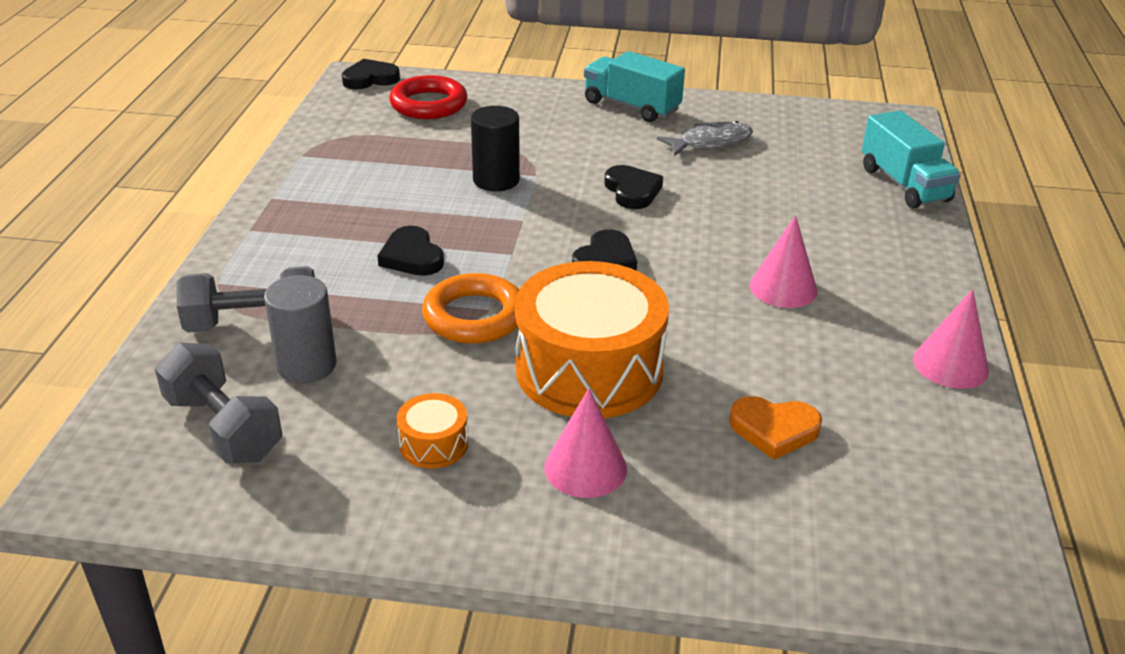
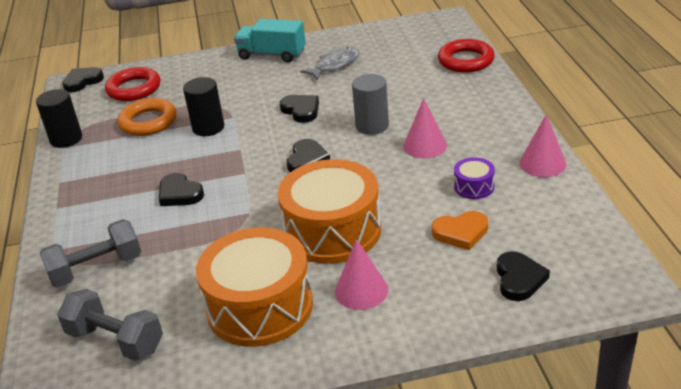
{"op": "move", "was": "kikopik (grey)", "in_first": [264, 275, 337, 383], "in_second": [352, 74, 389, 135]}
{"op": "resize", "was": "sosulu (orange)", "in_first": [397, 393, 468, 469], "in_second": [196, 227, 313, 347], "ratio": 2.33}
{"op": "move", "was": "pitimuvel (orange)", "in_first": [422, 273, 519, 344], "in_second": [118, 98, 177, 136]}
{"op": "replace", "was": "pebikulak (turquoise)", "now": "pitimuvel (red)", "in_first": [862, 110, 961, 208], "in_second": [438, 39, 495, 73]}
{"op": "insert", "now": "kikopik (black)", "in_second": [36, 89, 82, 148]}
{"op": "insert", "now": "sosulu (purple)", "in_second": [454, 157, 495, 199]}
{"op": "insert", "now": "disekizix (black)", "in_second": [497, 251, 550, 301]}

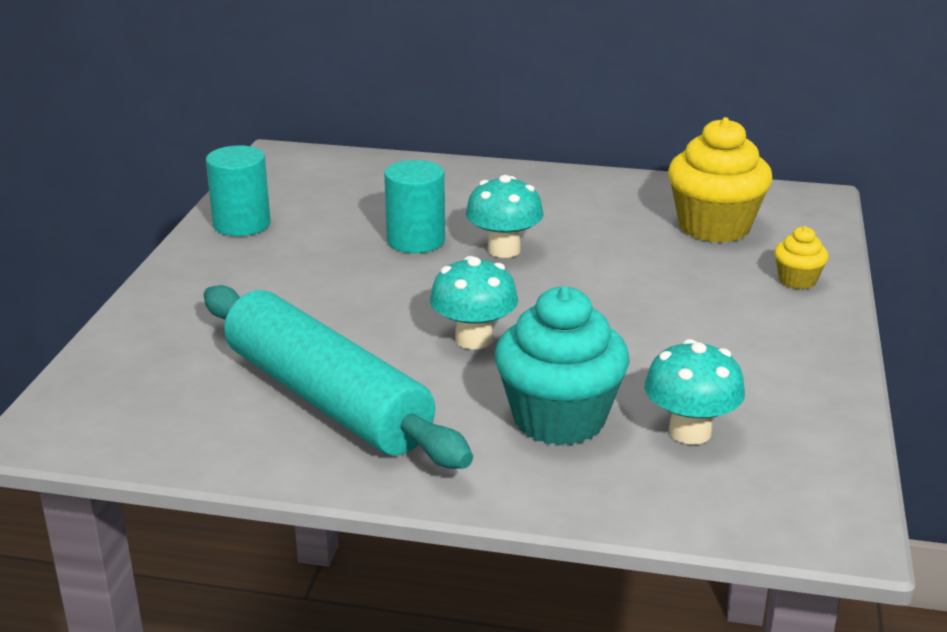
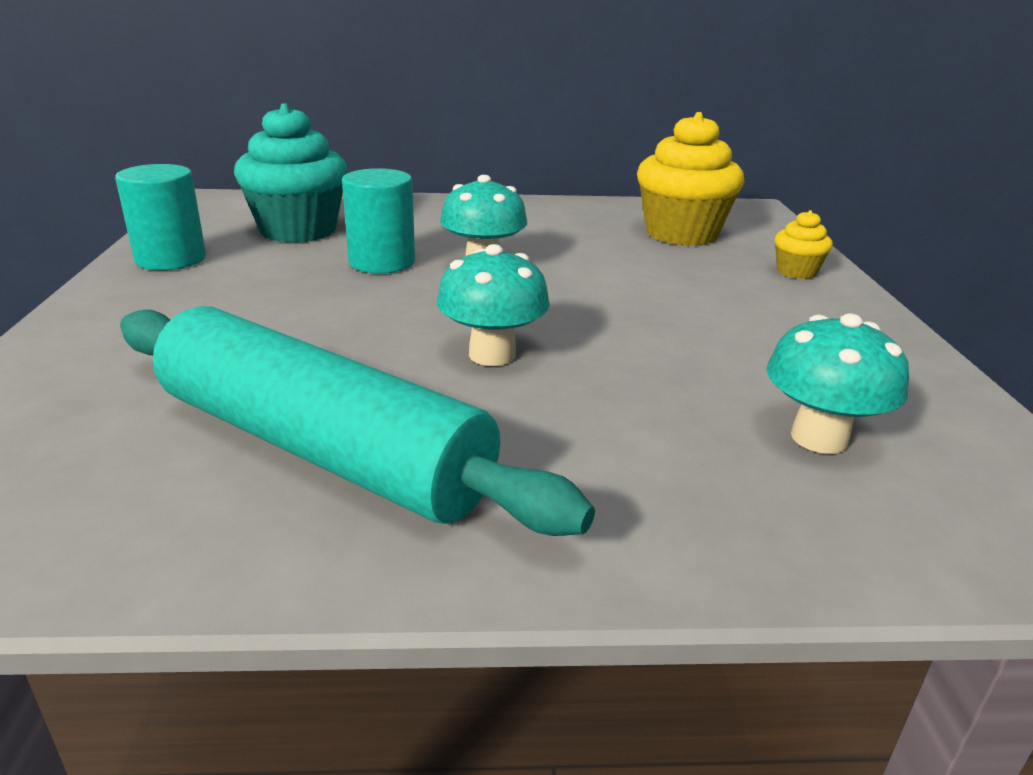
{"op": "move", "was": "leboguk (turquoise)", "in_first": [495, 286, 630, 446], "in_second": [234, 103, 348, 243]}

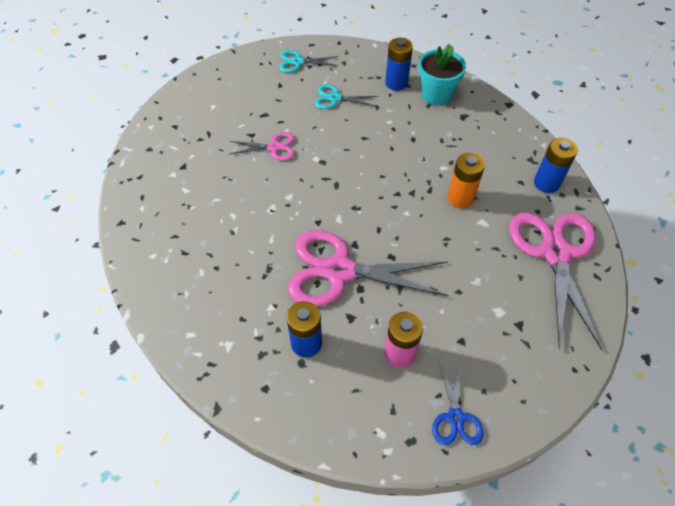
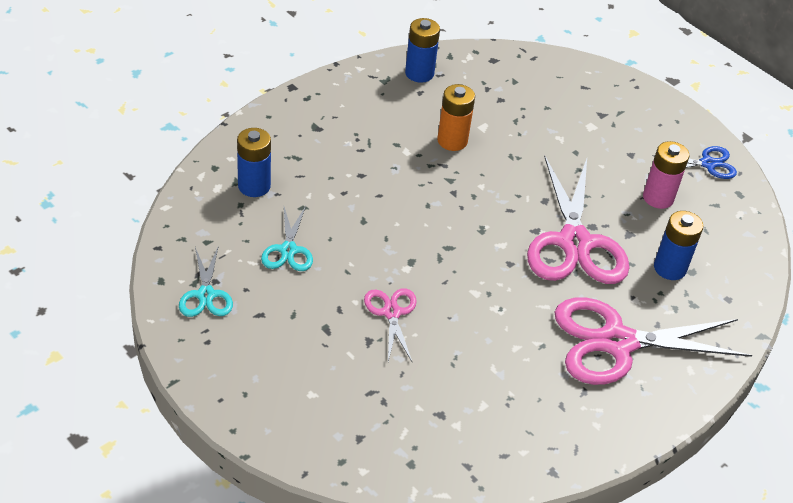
{"op": "delete", "was": "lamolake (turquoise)", "in_first": [418, 44, 466, 105]}
{"op": "move", "was": "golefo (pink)", "in_first": [509, 212, 602, 350], "in_second": [554, 297, 752, 385]}

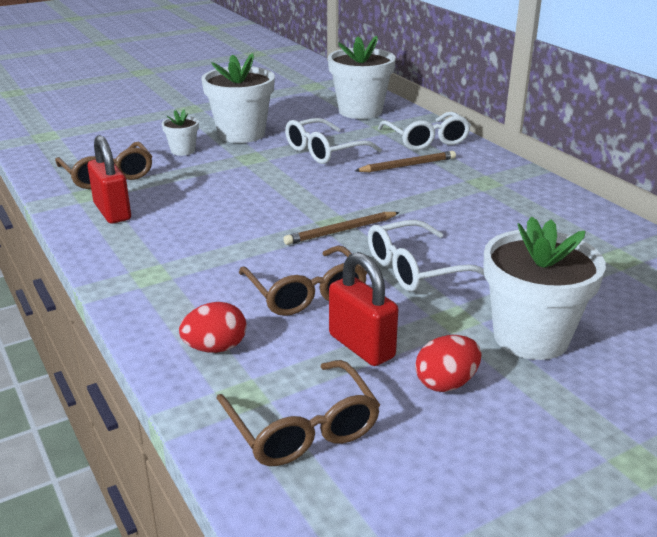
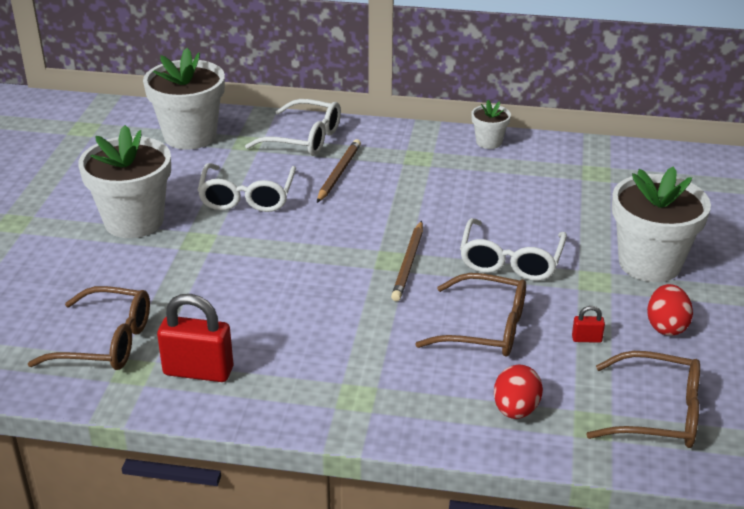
{"op": "move", "was": "lamolake (white)", "in_first": [162, 110, 199, 156], "in_second": [471, 100, 511, 149]}
{"op": "resize", "was": "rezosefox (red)", "in_first": [329, 252, 398, 366], "in_second": [572, 306, 605, 343], "ratio": 0.45}

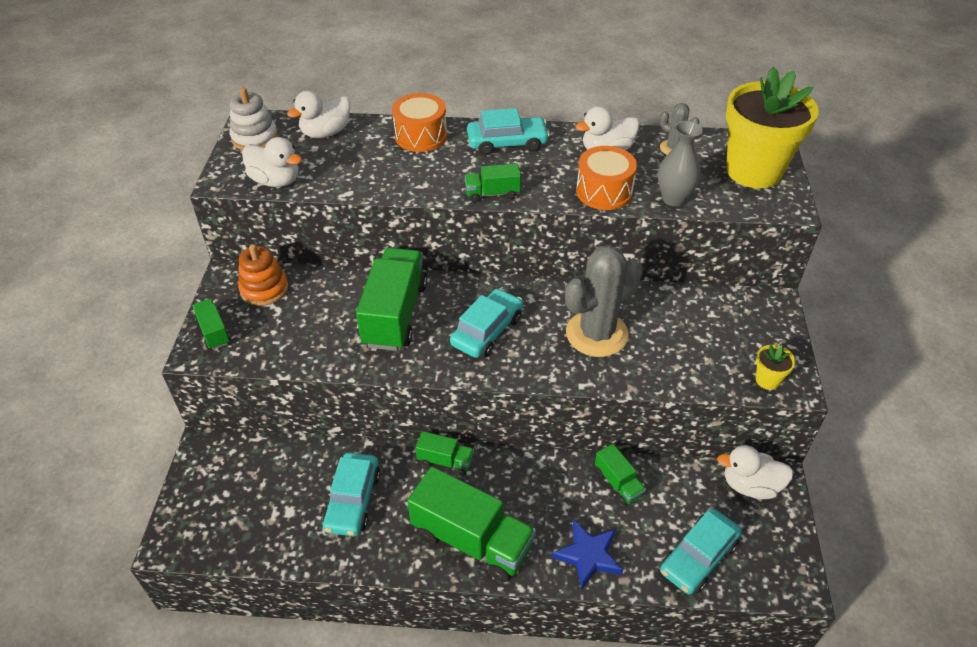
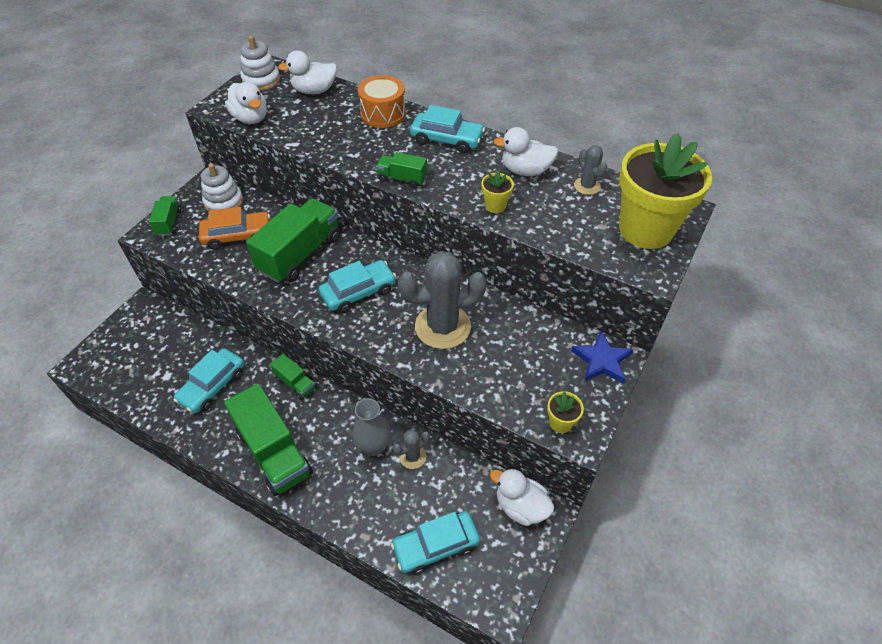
{"op": "recolor", "was": "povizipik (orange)", "now": "povizipik (white)", "in_first": [238, 244, 288, 306], "in_second": [201, 163, 243, 212]}
{"op": "move", "was": "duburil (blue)", "in_first": [552, 520, 623, 589], "in_second": [571, 331, 633, 384]}
{"op": "replace", "was": "sosulu (orange)", "now": "lamolake (yellow)", "in_first": [576, 146, 637, 210], "in_second": [481, 170, 514, 213]}
{"op": "replace", "was": "pebikulak (green)", "now": "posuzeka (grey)", "in_first": [595, 444, 646, 506], "in_second": [393, 429, 430, 469]}
{"op": "move", "was": "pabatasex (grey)", "in_first": [658, 121, 703, 207], "in_second": [353, 398, 391, 456]}
{"op": "insert", "now": "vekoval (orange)", "in_second": [199, 207, 270, 250]}

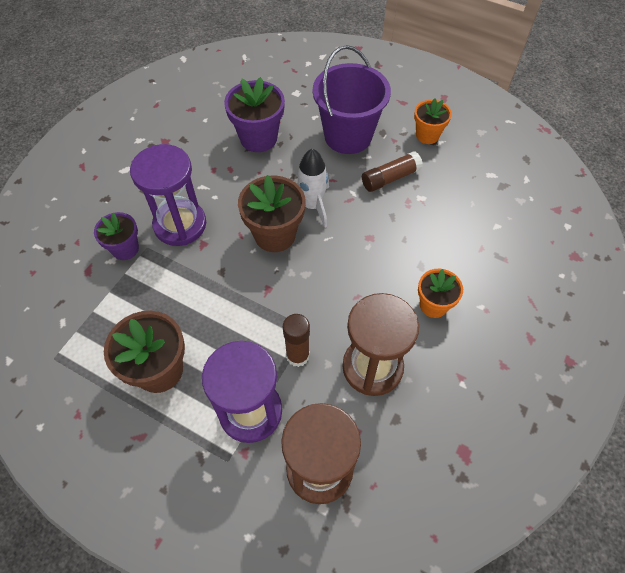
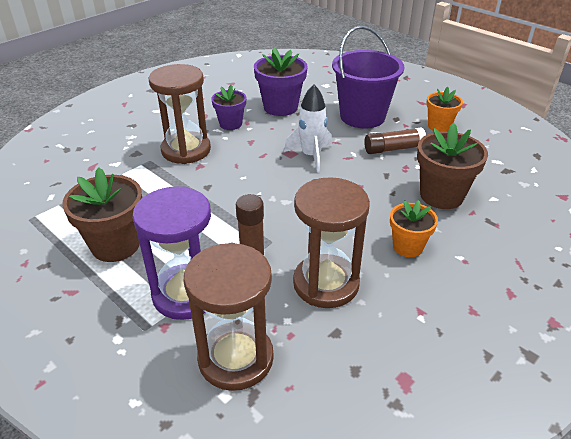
{"op": "move", "was": "lamolake (purple)", "in_first": [94, 212, 139, 260], "in_second": [211, 85, 246, 130]}
{"op": "recolor", "was": "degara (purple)", "now": "degara (brown)", "in_first": [130, 144, 206, 246], "in_second": [149, 64, 211, 164]}
{"op": "move", "was": "lamolake (brown)", "in_first": [238, 175, 306, 252], "in_second": [417, 123, 488, 209]}

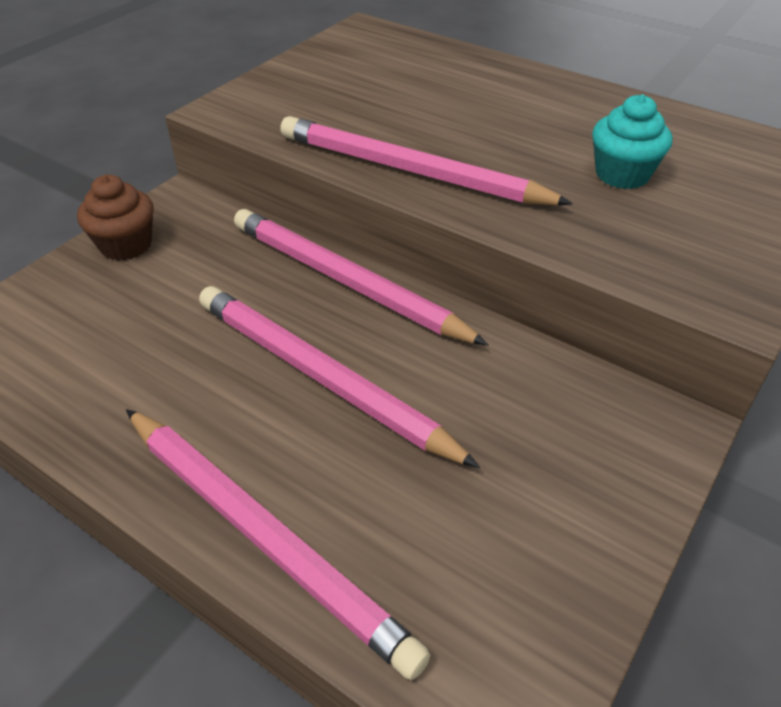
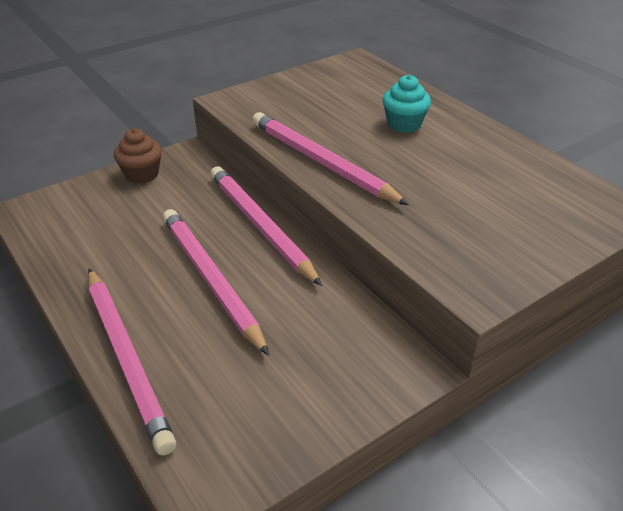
{"op": "move", "was": "leboguk (turquoise)", "in_first": [592, 94, 672, 189], "in_second": [382, 75, 431, 133]}

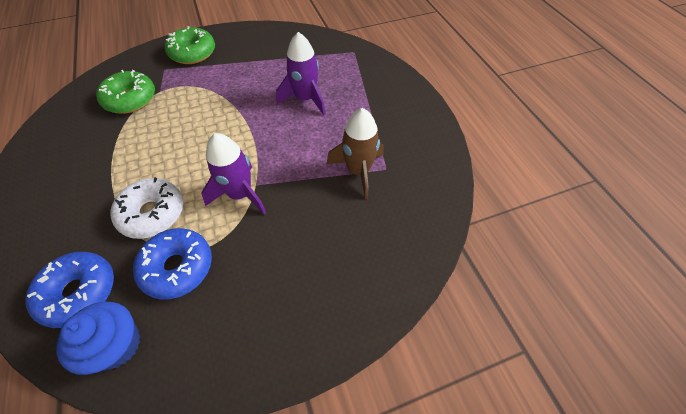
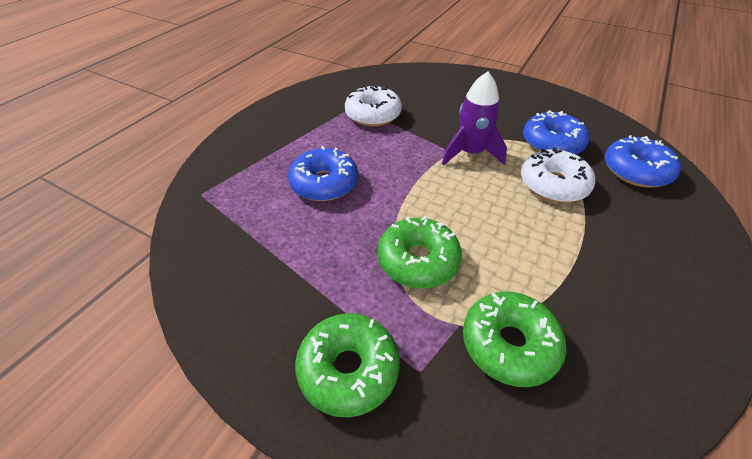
{"op": "delete", "was": "leboguk (blue)", "in_first": [56, 302, 140, 375]}
{"op": "replace", "was": "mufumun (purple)", "now": "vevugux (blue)", "in_first": [276, 32, 325, 115], "in_second": [288, 146, 358, 201]}
{"op": "replace", "was": "mufumun (brown)", "now": "vevugux (white)", "in_first": [327, 108, 384, 199], "in_second": [345, 85, 402, 127]}
{"op": "insert", "now": "vevugux (green)", "in_second": [378, 216, 462, 289]}

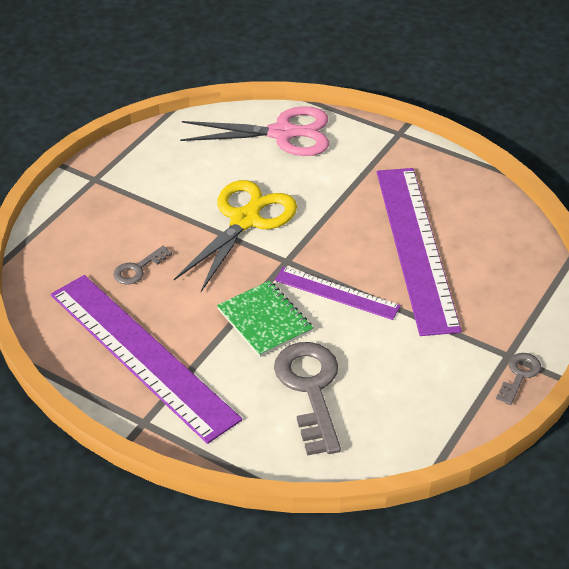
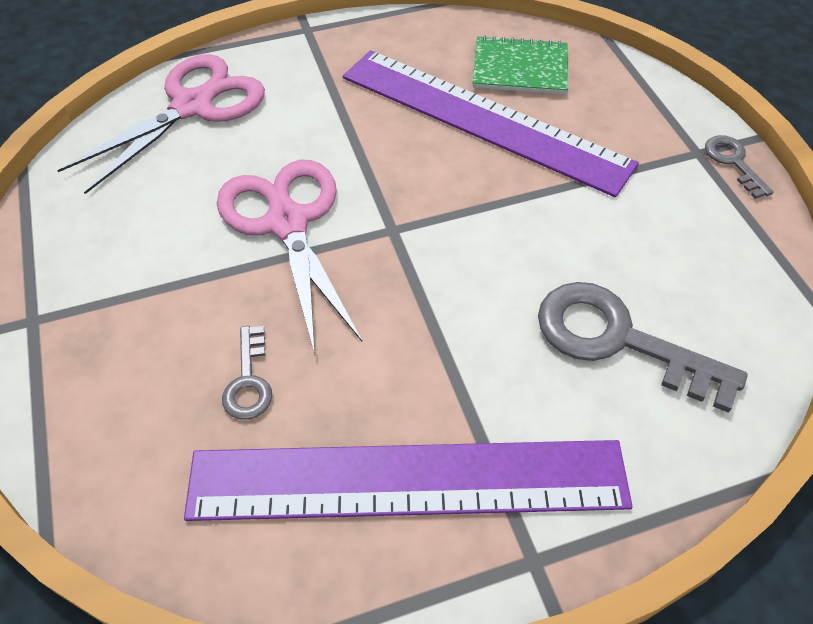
{"op": "recolor", "was": "golefo (yellow)", "now": "golefo (pink)", "in_first": [174, 180, 297, 292], "in_second": [217, 160, 362, 354]}
{"op": "move", "was": "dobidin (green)", "in_first": [217, 281, 313, 357], "in_second": [473, 35, 568, 95]}
{"op": "delete", "was": "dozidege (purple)", "in_first": [274, 267, 401, 320]}

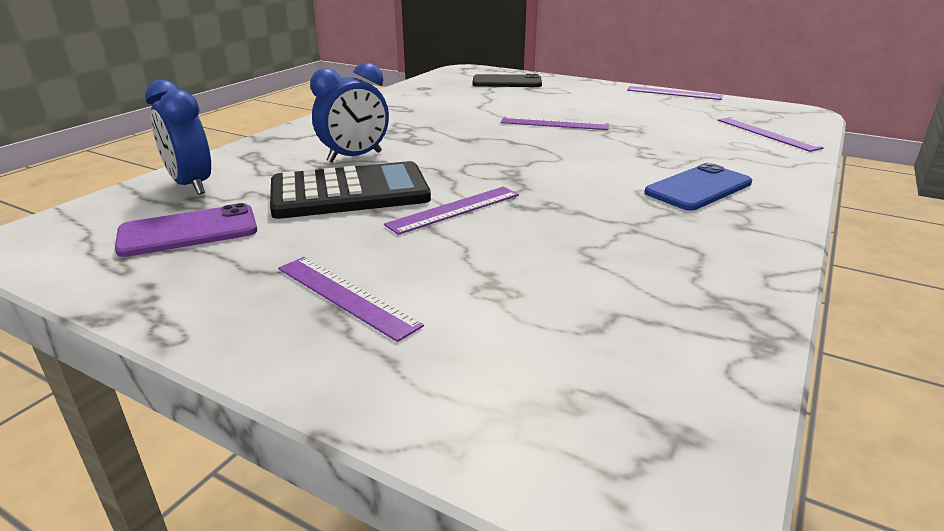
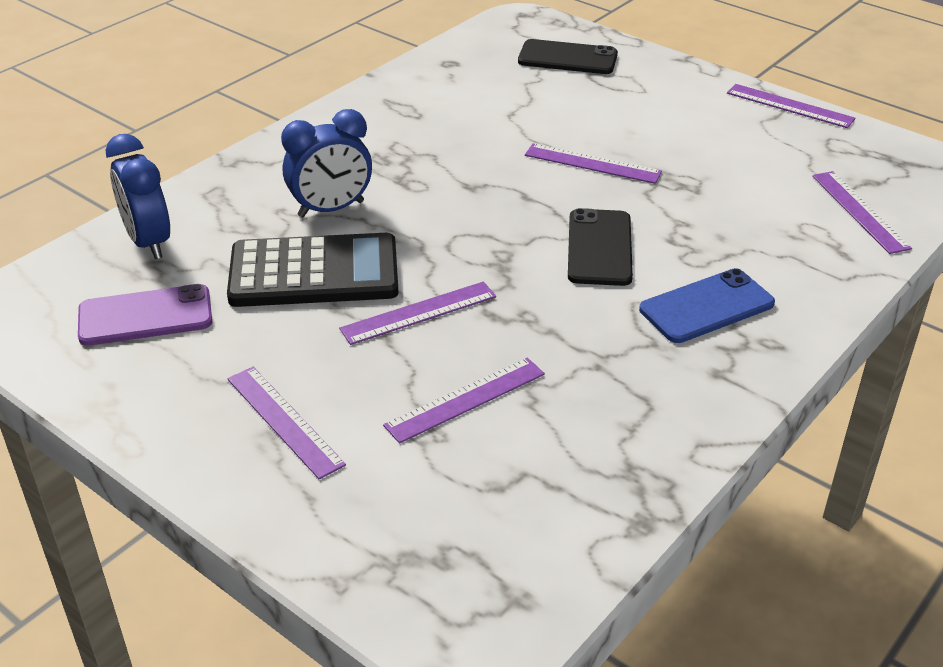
{"op": "insert", "now": "dozidege (purple)", "in_second": [383, 358, 545, 444]}
{"op": "insert", "now": "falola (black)", "in_second": [568, 208, 633, 286]}

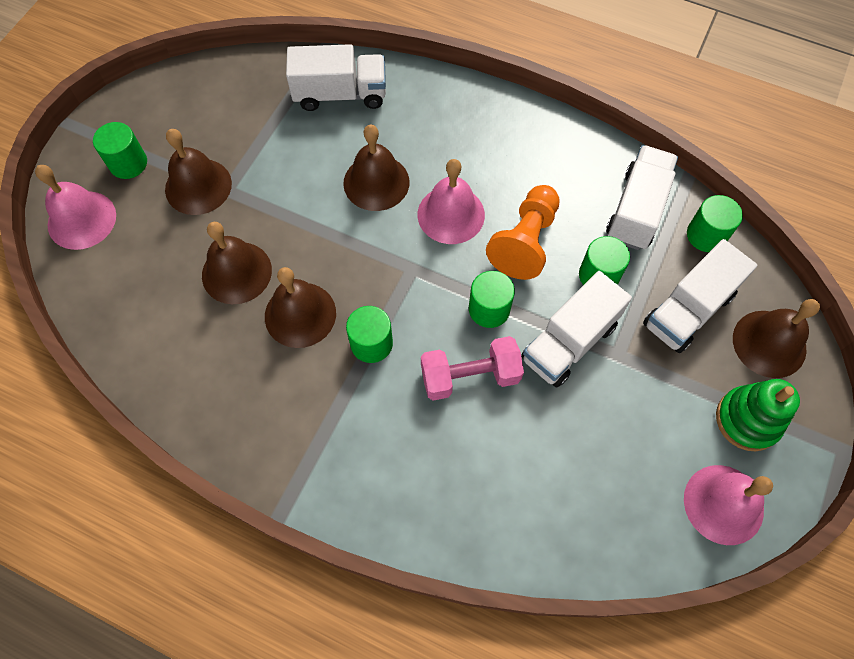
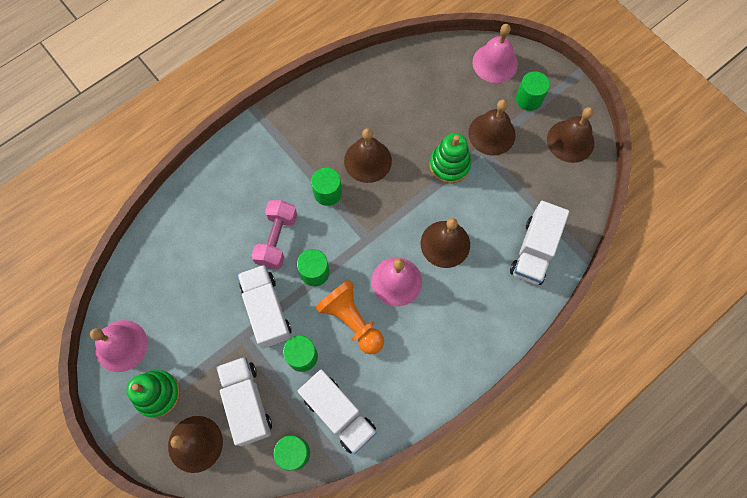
{"op": "move", "was": "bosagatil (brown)", "in_first": [202, 222, 272, 304], "in_second": [547, 107, 594, 163]}
{"op": "insert", "now": "povizipik (green)", "in_second": [429, 133, 471, 184]}

